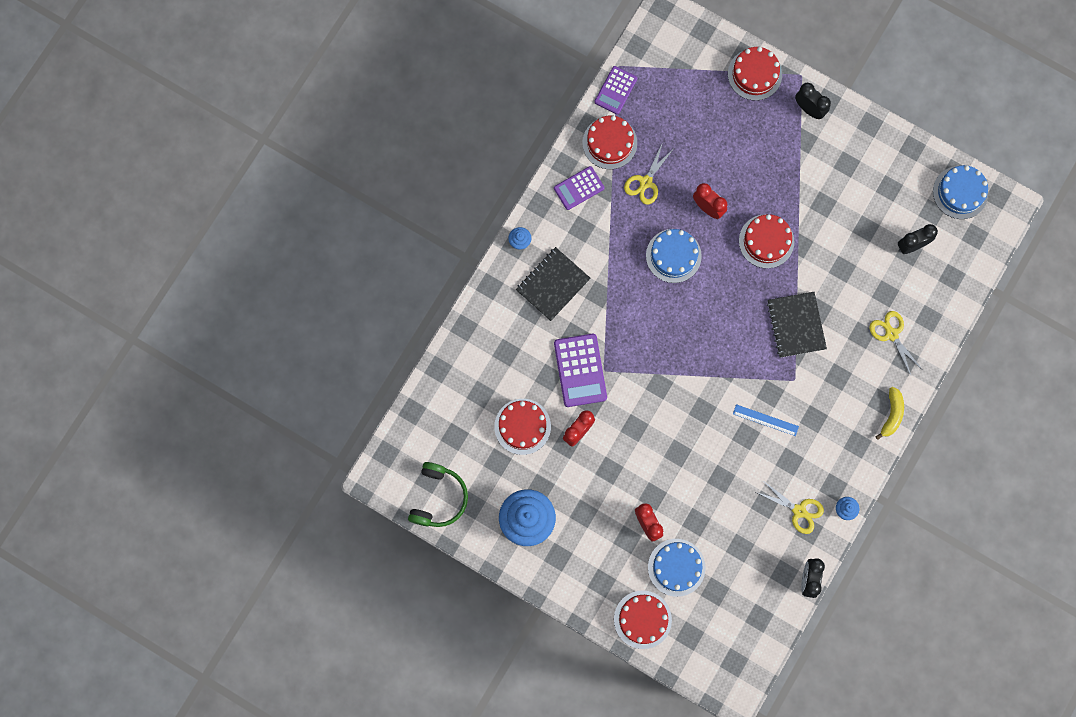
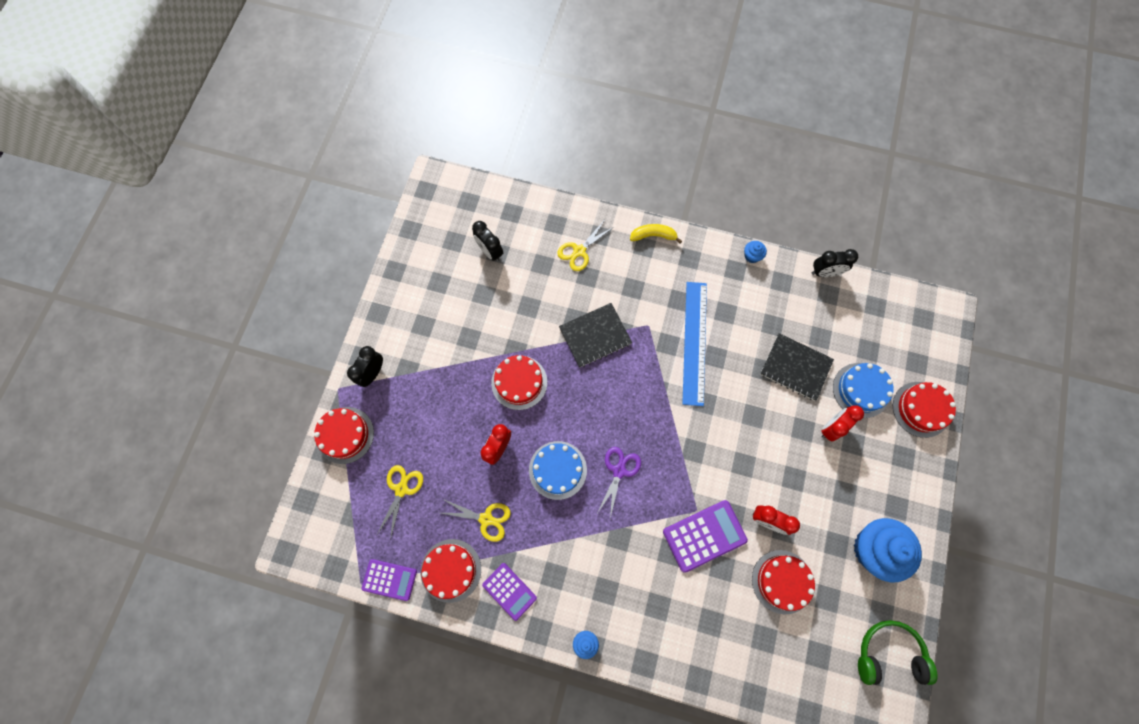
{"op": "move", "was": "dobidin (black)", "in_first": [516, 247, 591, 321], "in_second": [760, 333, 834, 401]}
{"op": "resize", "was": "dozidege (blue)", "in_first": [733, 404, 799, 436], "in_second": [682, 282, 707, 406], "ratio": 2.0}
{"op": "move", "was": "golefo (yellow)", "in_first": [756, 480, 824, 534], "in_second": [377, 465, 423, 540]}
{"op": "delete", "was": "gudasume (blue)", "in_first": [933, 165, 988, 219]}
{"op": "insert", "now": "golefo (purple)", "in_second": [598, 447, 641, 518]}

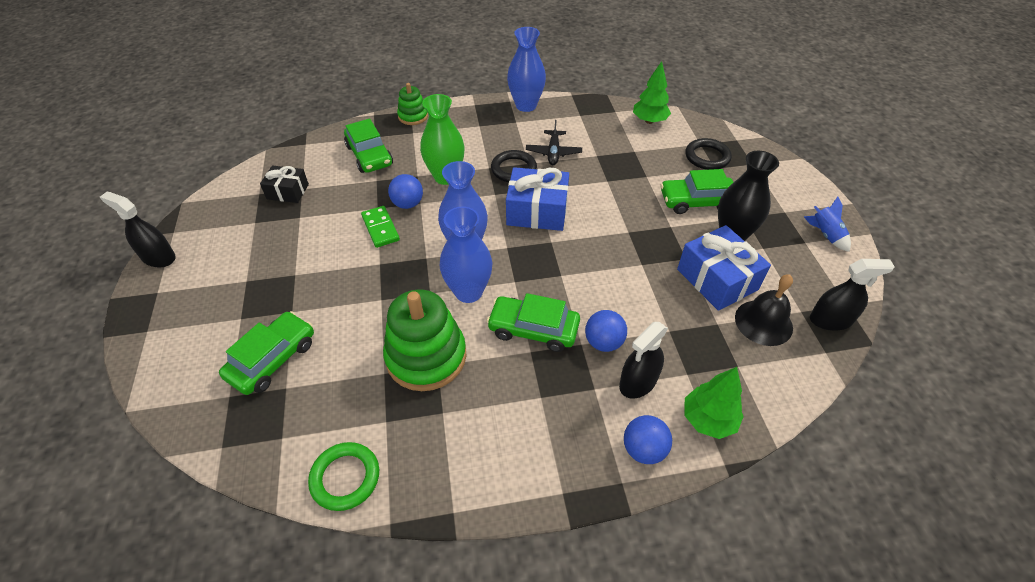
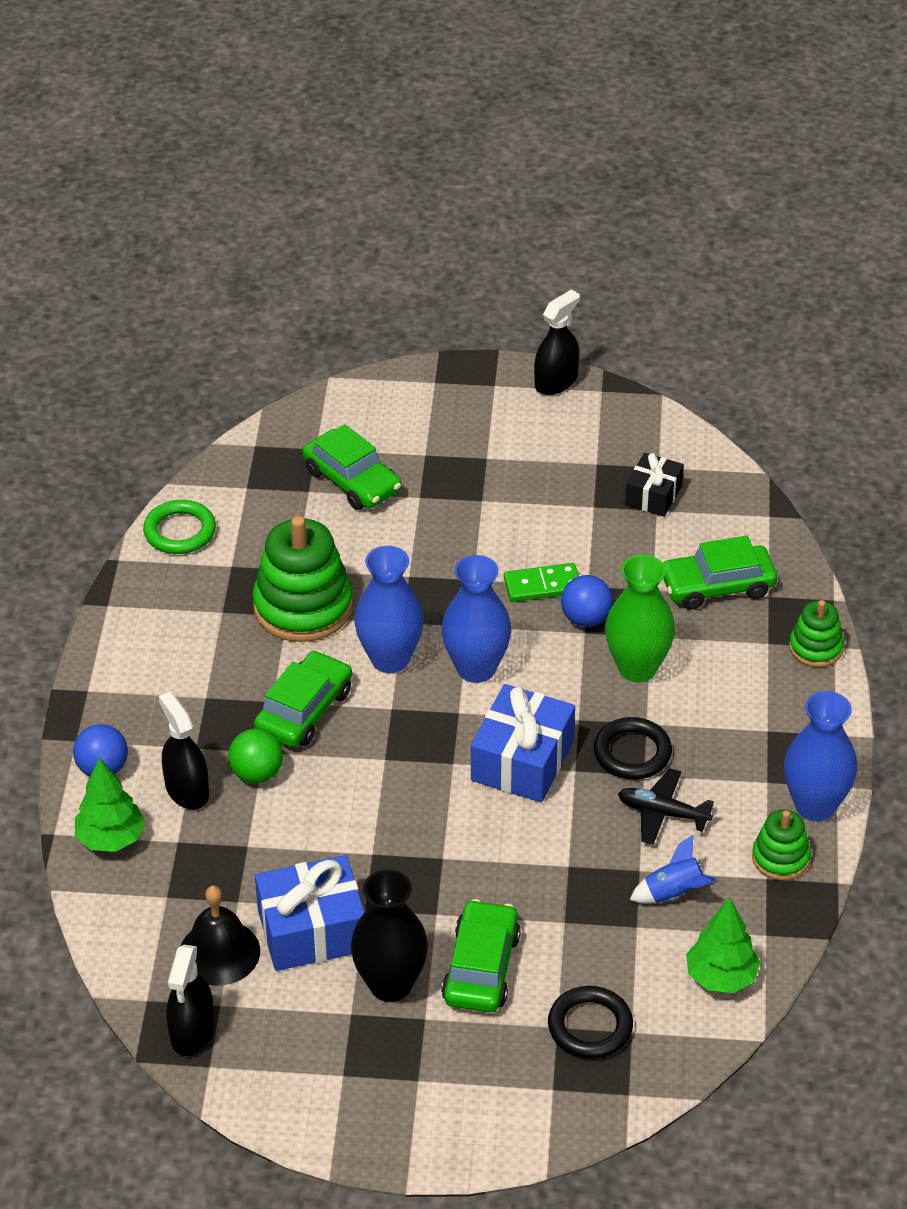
{"op": "recolor", "was": "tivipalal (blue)", "now": "tivipalal (green)", "in_first": [585, 310, 627, 352], "in_second": [228, 729, 283, 783]}
{"op": "move", "was": "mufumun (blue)", "in_first": [804, 197, 851, 252], "in_second": [630, 835, 716, 904]}
{"op": "insert", "now": "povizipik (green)", "in_second": [752, 809, 811, 880]}

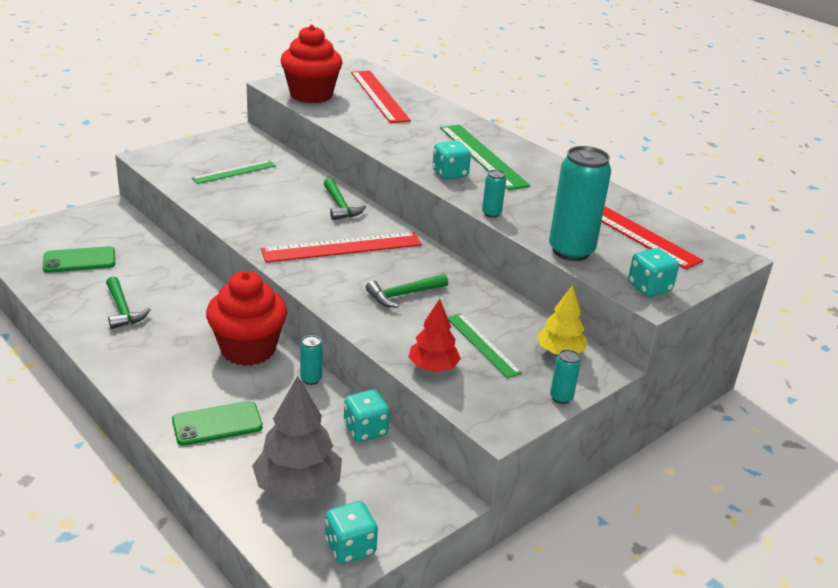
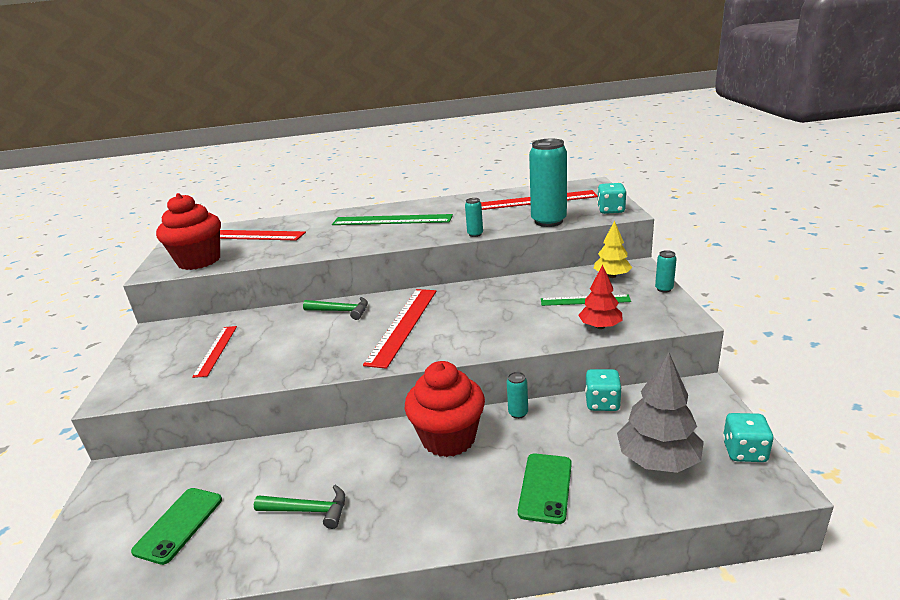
{"op": "recolor", "was": "dozidege (green)", "now": "dozidege (red)", "in_first": [192, 160, 276, 184], "in_second": [192, 326, 237, 378]}
{"op": "delete", "was": "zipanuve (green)", "in_first": [366, 274, 448, 308]}
{"op": "delete", "was": "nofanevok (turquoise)", "in_first": [432, 141, 471, 180]}

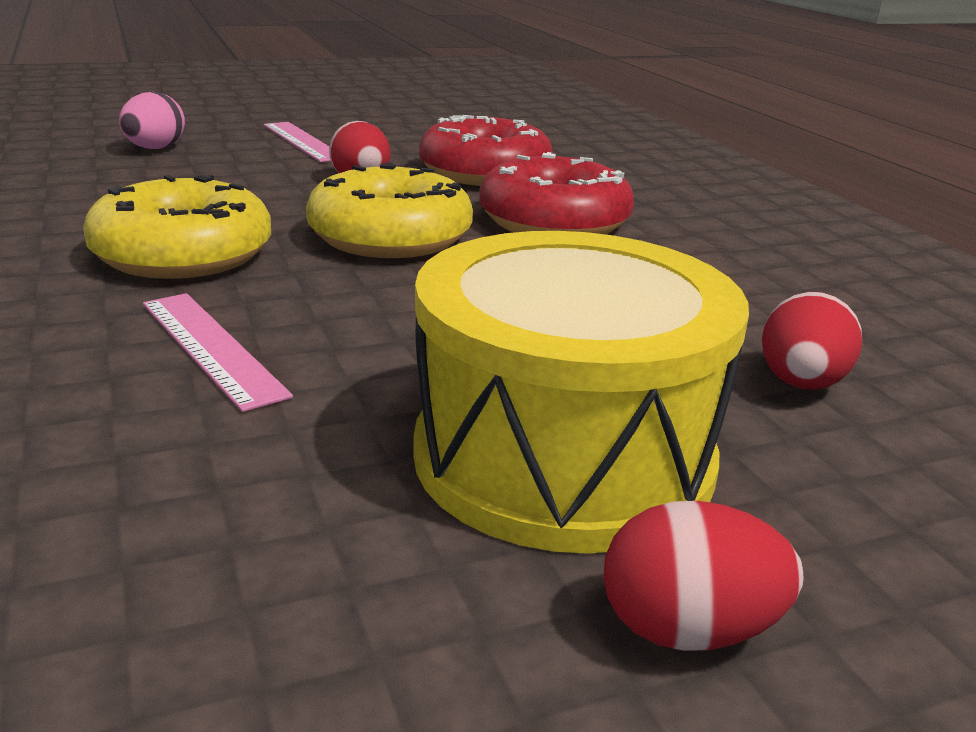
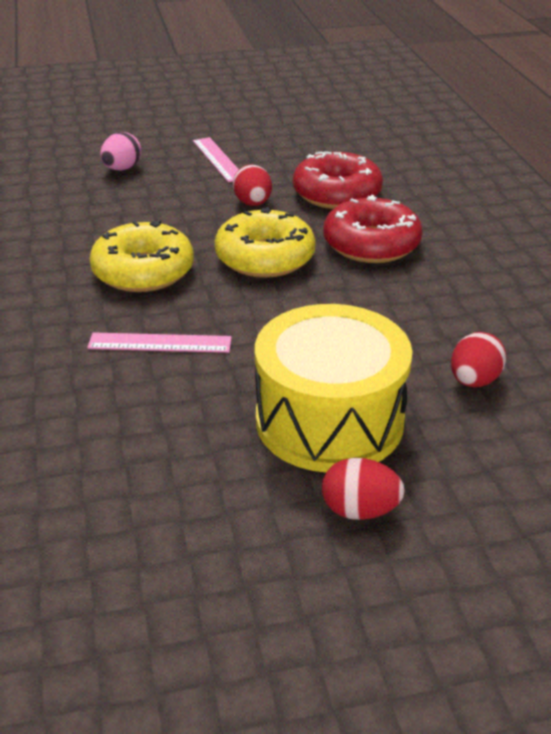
{"op": "rotate", "was": "dozidege (pink)", "in_first": [143, 293, 293, 412], "in_second": [87, 333, 232, 353], "clockwise": -60}

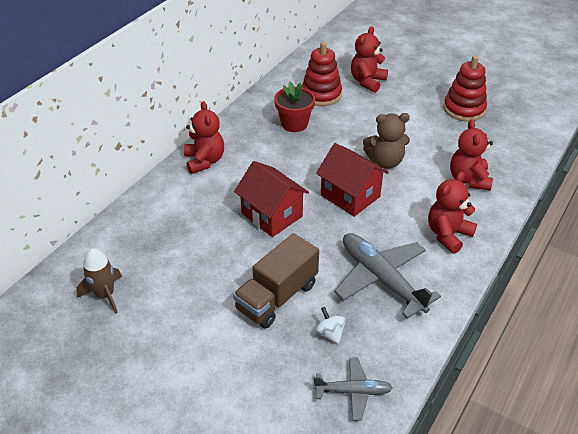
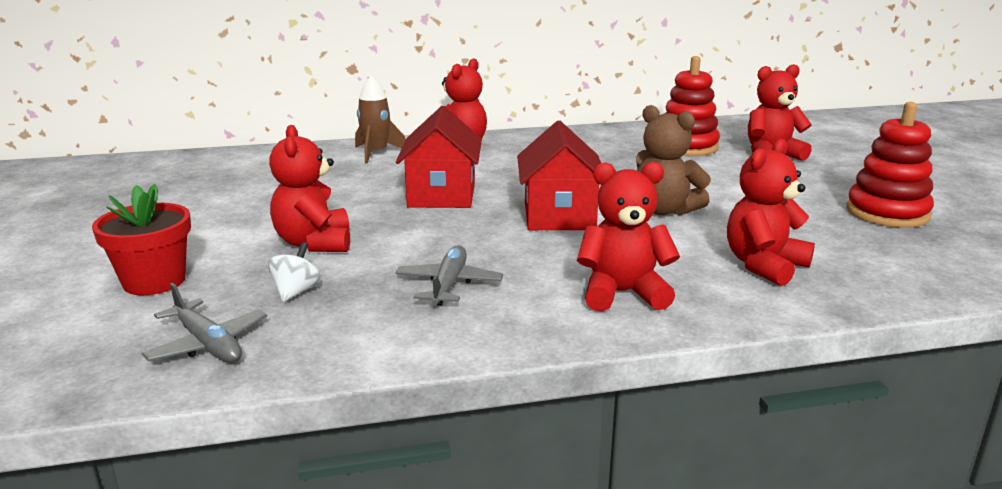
{"op": "move", "was": "mufumun (brown)", "in_first": [76, 248, 122, 313], "in_second": [355, 75, 405, 163]}
{"op": "replace", "was": "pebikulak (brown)", "now": "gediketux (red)", "in_first": [233, 233, 319, 328], "in_second": [269, 125, 350, 252]}
{"op": "move", "was": "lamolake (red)", "in_first": [274, 82, 315, 132], "in_second": [92, 184, 191, 295]}
{"op": "resize", "was": "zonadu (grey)", "in_first": [334, 233, 441, 319], "in_second": [395, 245, 503, 306], "ratio": 0.56}

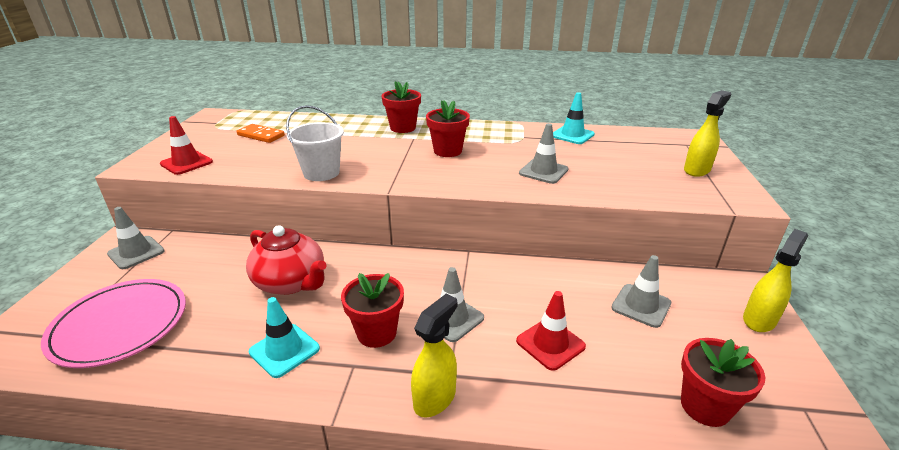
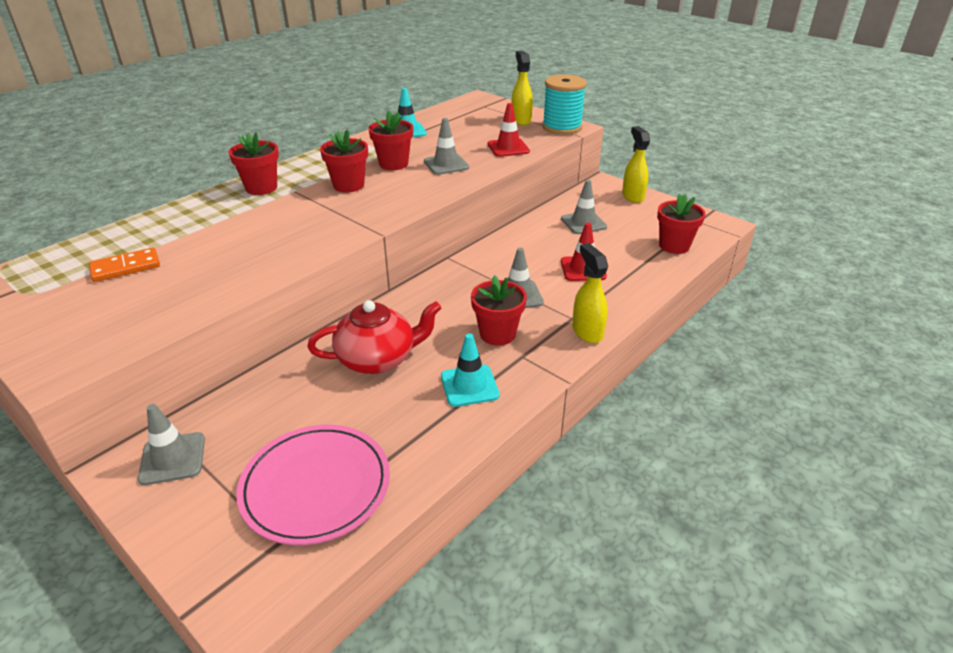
{"op": "move", "was": "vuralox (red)", "in_first": [160, 116, 213, 175], "in_second": [488, 103, 530, 157]}
{"op": "delete", "was": "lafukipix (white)", "in_first": [286, 105, 344, 181]}
{"op": "insert", "now": "lamolake (red)", "in_second": [369, 110, 413, 170]}
{"op": "insert", "now": "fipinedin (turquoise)", "in_second": [542, 74, 587, 135]}

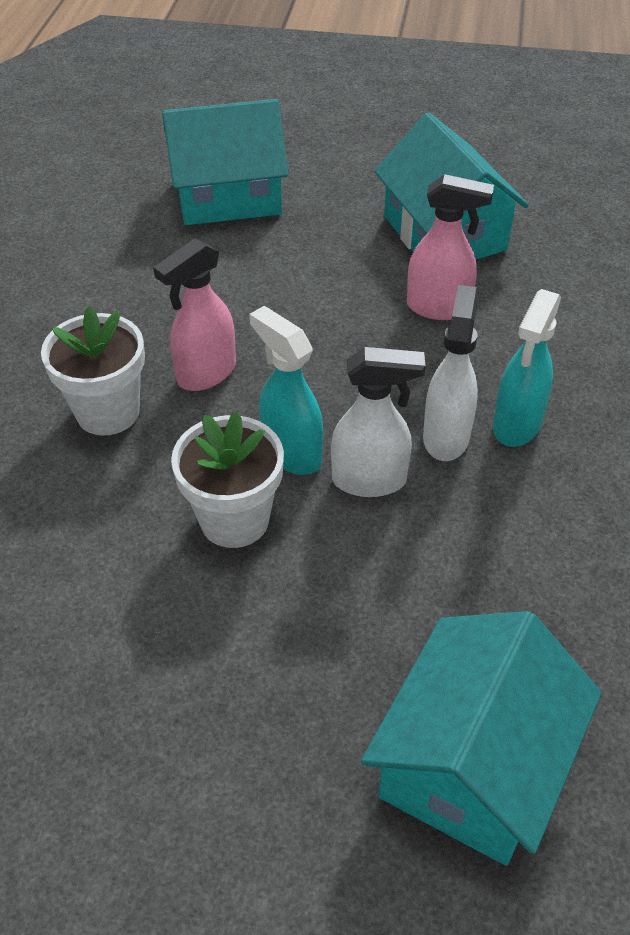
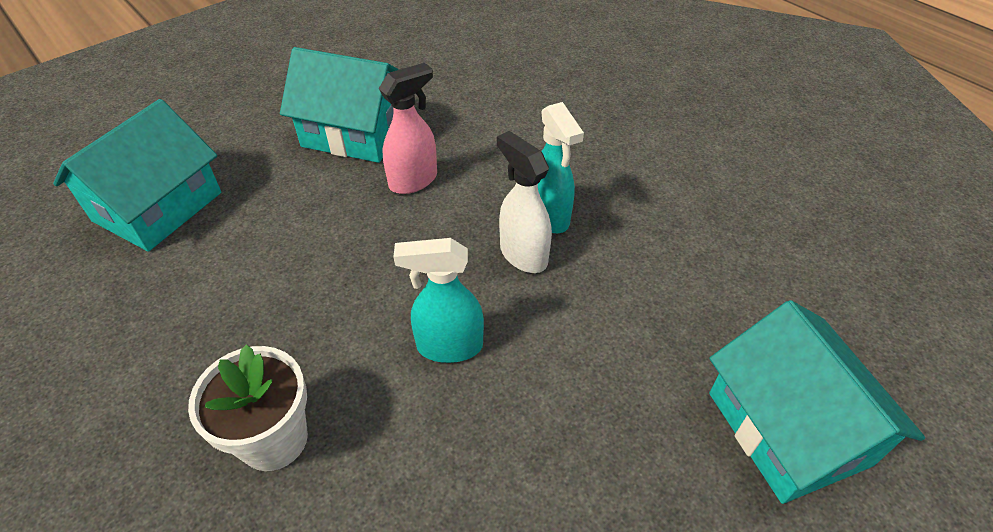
{"op": "delete", "was": "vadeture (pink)", "in_first": [153, 239, 236, 391]}
{"op": "delete", "was": "lamolake (white)", "in_first": [171, 412, 284, 548]}
{"op": "delete", "was": "vadeture (white)", "in_first": [331, 347, 425, 497]}

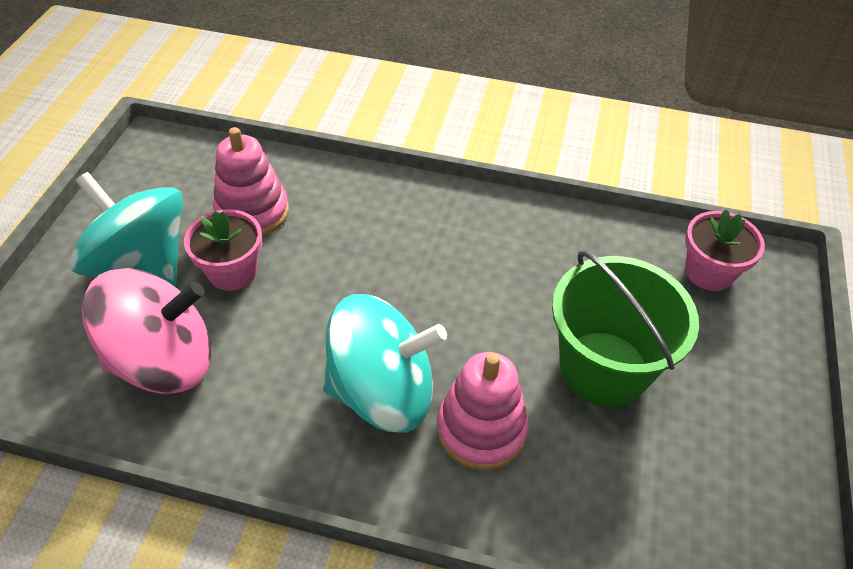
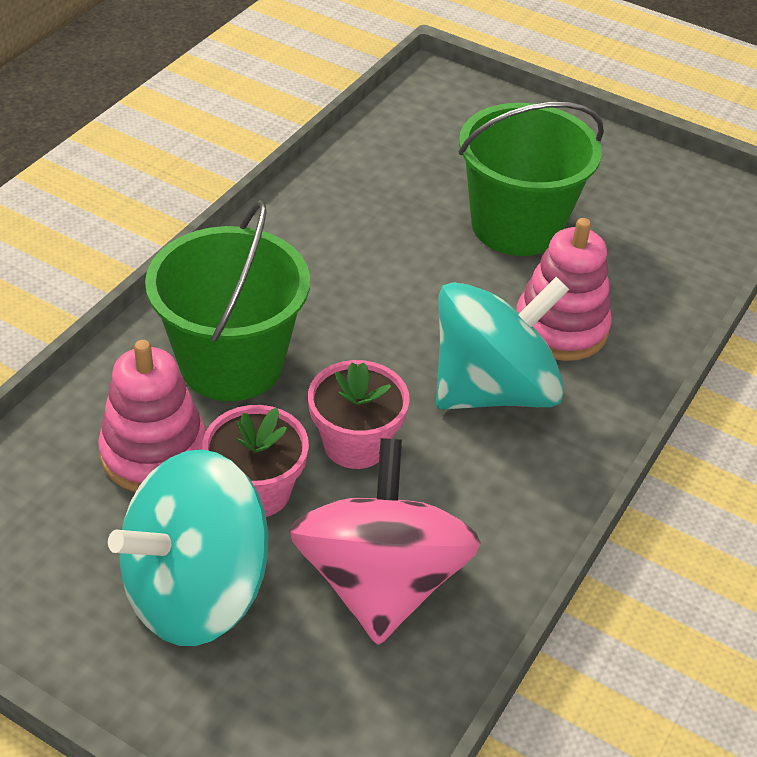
{"op": "rotate", "was": "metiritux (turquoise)", "in_first": [323, 294, 447, 433], "in_second": [436, 277, 569, 410], "clockwise": 45}
{"op": "move", "was": "lamolake (pink)", "in_first": [685, 209, 765, 291], "in_second": [308, 360, 410, 469]}
{"op": "insert", "now": "lafukipix (green)", "in_second": [145, 200, 310, 401]}

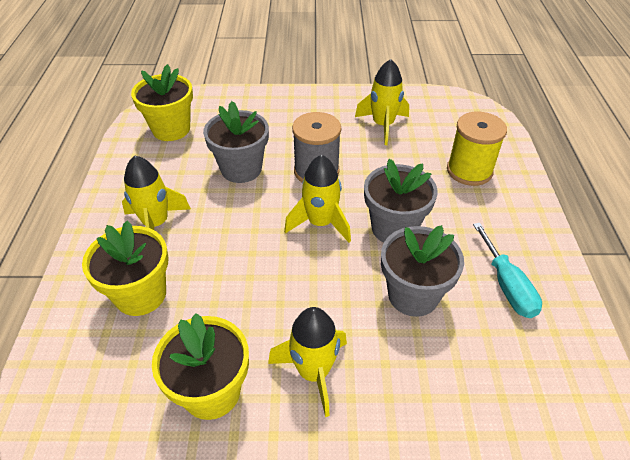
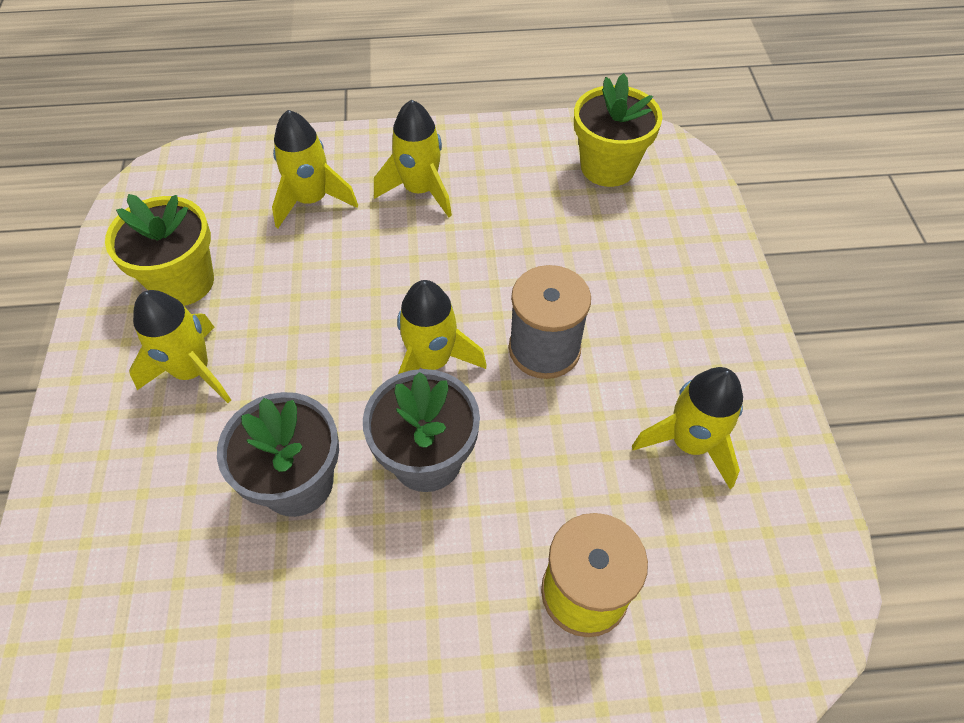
{"op": "replace", "was": "lamolake (yellow)", "now": "mufumun (yellow)", "in_first": [82, 220, 168, 316], "in_second": [272, 110, 358, 228]}
{"op": "delete", "was": "lamolake (grey)", "in_first": [203, 101, 269, 183]}
{"op": "delete", "was": "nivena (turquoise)", "in_first": [473, 223, 542, 318]}

